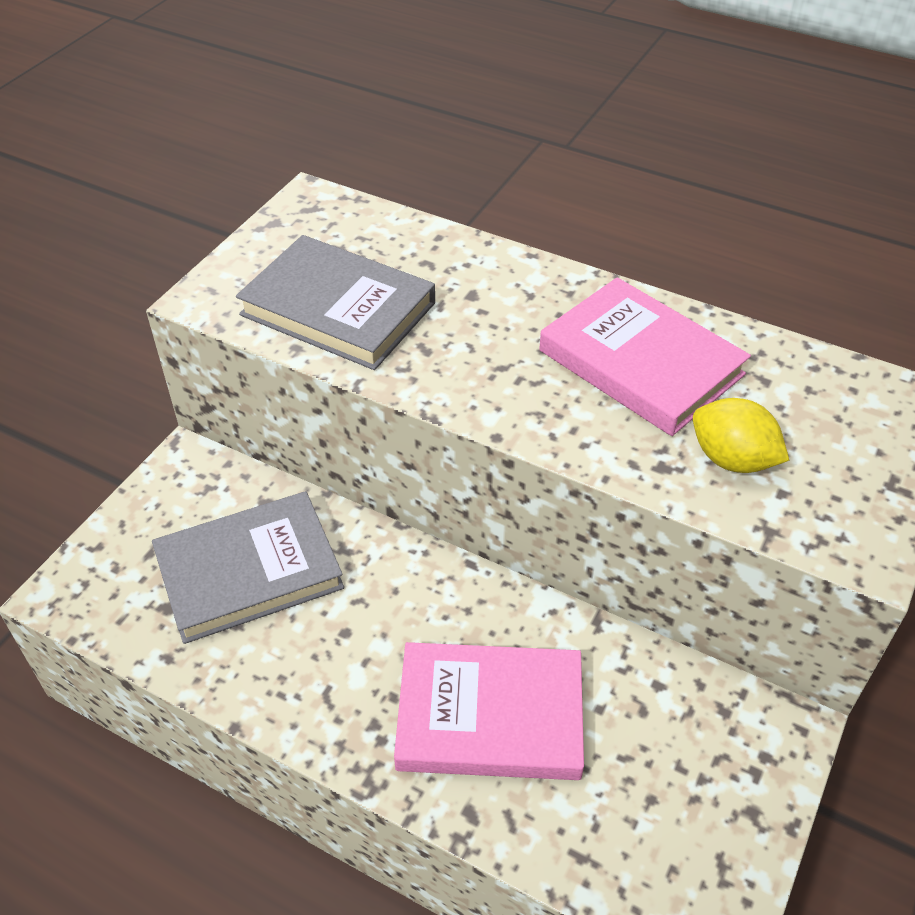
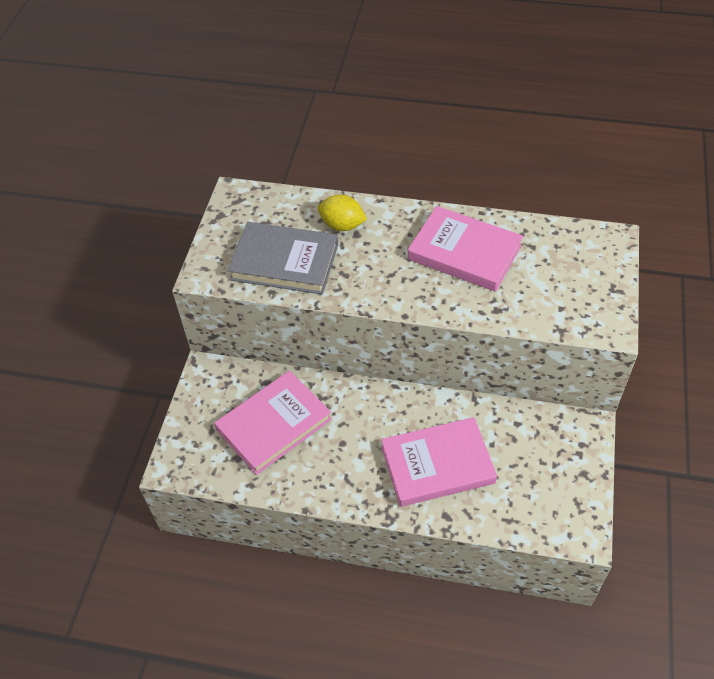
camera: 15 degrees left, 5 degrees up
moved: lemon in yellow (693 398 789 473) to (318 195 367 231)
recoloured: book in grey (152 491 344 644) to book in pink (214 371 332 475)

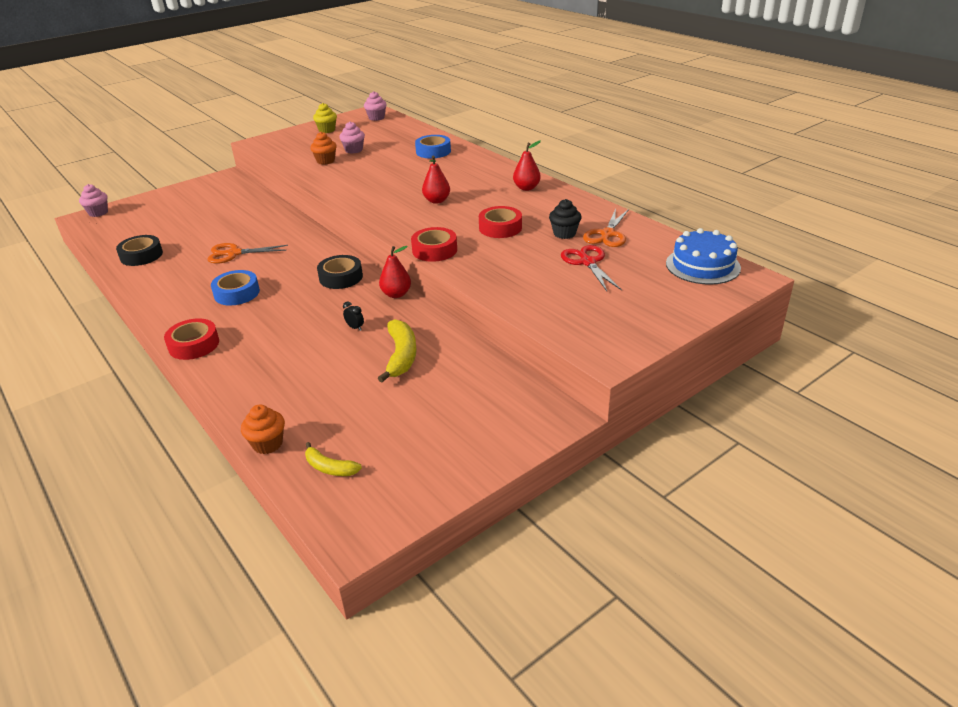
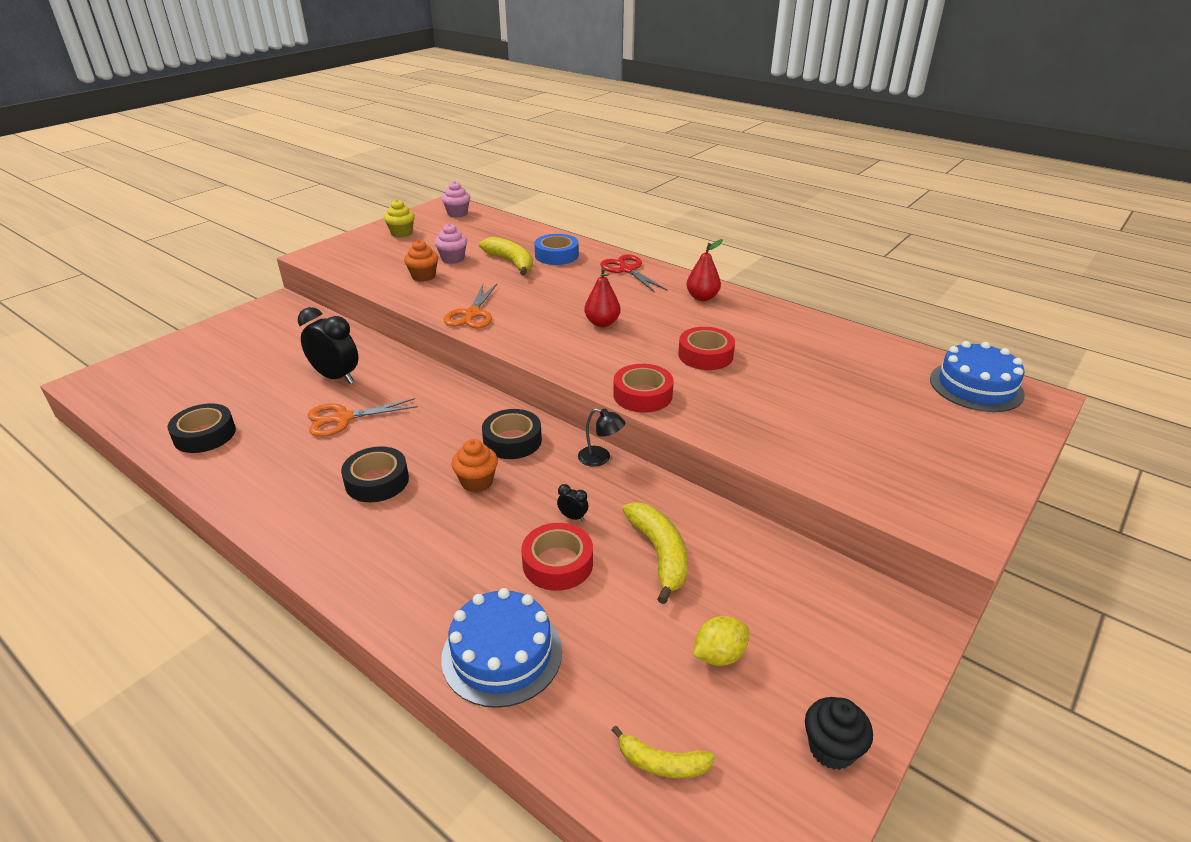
camera: 15 degrees left, 0 degrees up
removed: cupcake in pink (79 184 108 217)
added: clock in black (298 307 358 384); cake in blue (441 588 562 708); banana in yellow (479 237 533 276); lemon in yellow (693 616 749 666)
moved: tape in red (164 318 219 360) to (521 523 593 591); cupcake in orange (241 404 285 454) to (451 439 498 492); cupcake in black (549 199 582 239) to (805 697 873 770); scissors in red (561 245 622 291) to (600 255 667 293); scissors in orange (583 209 629 247) to (444 284 497 329)
replaced: pear in red (379 246 411 298) to lamp in black (578 408 625 467)
recoloured: tape in blue (211 270 260 305) to tape in black (341 446 409 502)

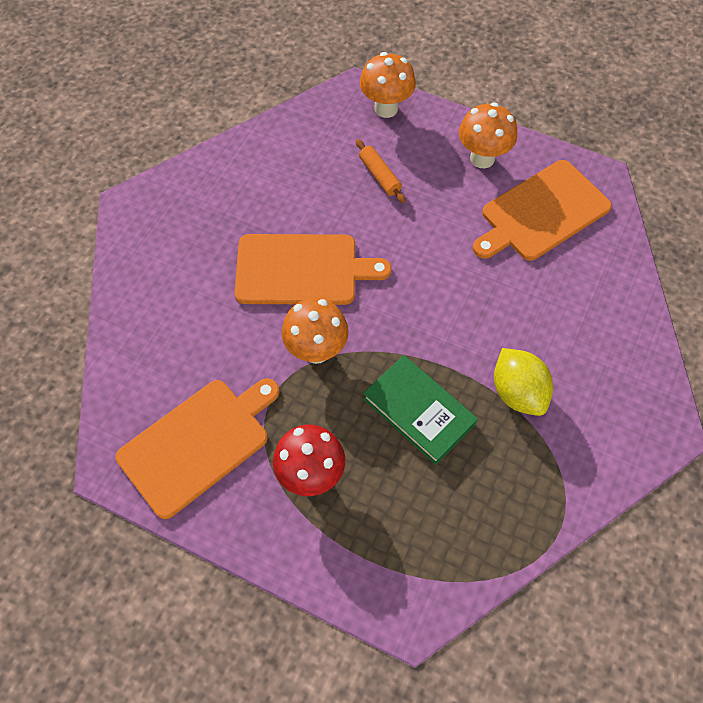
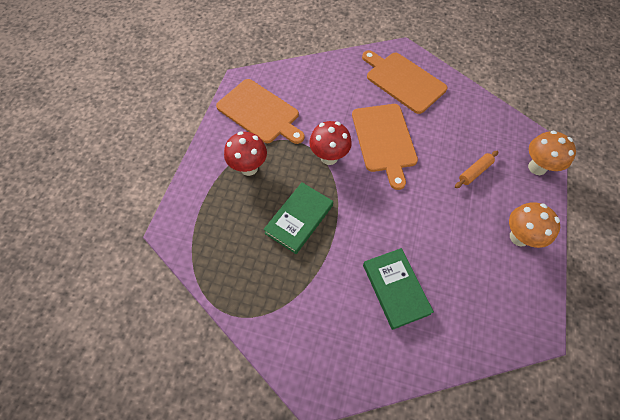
camera: 80 degrees right, 0 degrees up
removed: lemon in yellow (494 348 553 416)
added: book in green (363 248 434 330)
moved: cutting board in orange (473 160 612 261) to (362 50 447 114)
recoloured: mushroom in orange (282 298 349 364) to mushroom in red (309 121 352 165)

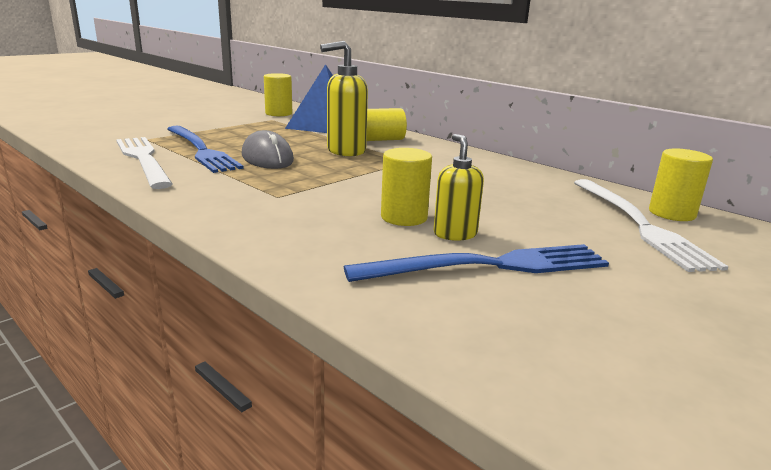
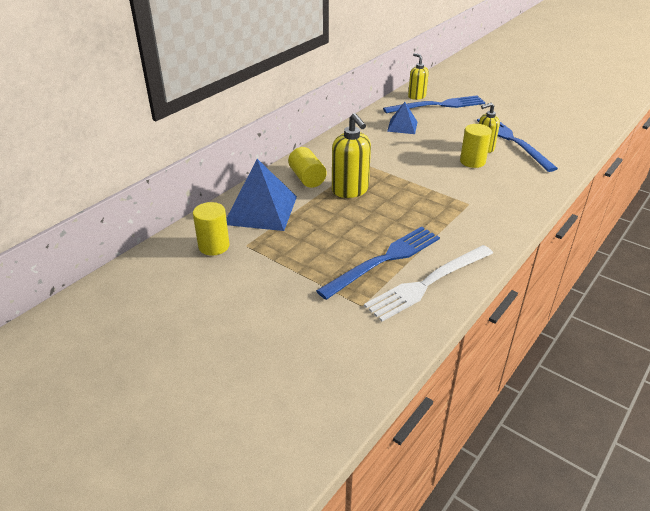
camera: 95 degrees left, 15 degrees up
removed: mouse in grey (242 130 294 169)
added: pyramid in blue (387 102 417 134)
replaced: cylinder in yellow (649 149 713 221) to soap dispenser in yellow (408 53 429 100)
recoloured: fork in white (574 179 729 272) to fork in blue (383 95 485 114)

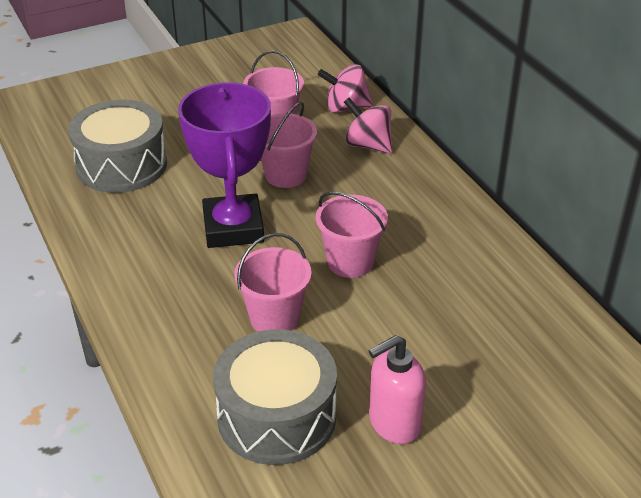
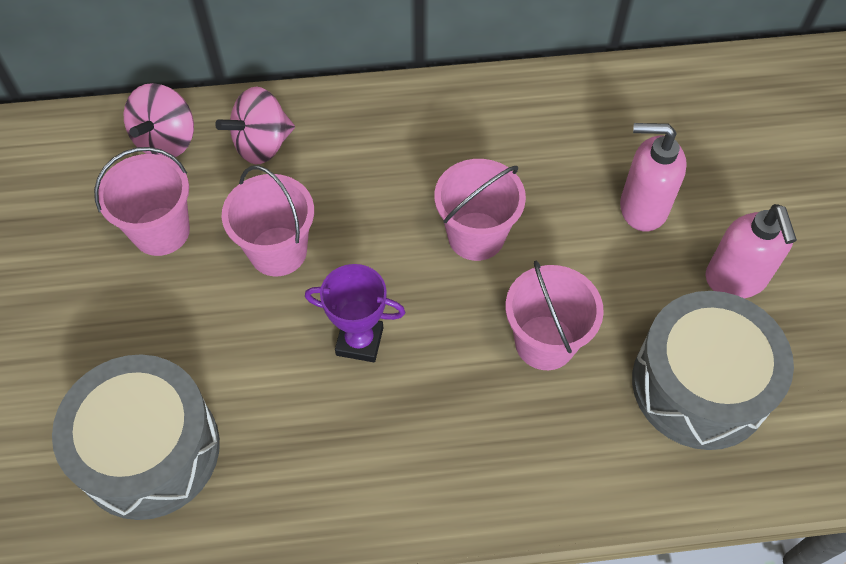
camera: 70 degrees left, 20 degrees up
added: soap dispenser in pink (620 123 687 232)
resized: trophy in purple (178 82 271 248) = (305 264 405 362) x0.53

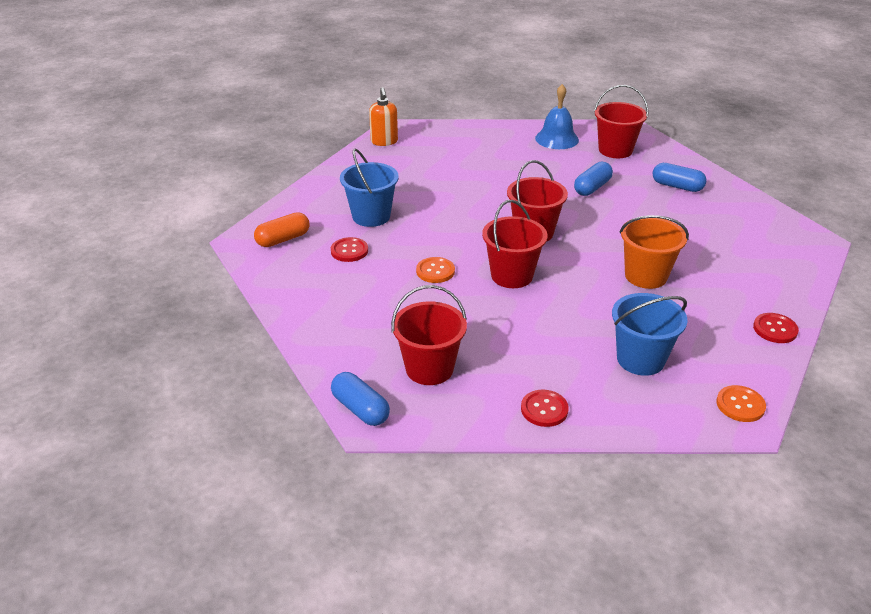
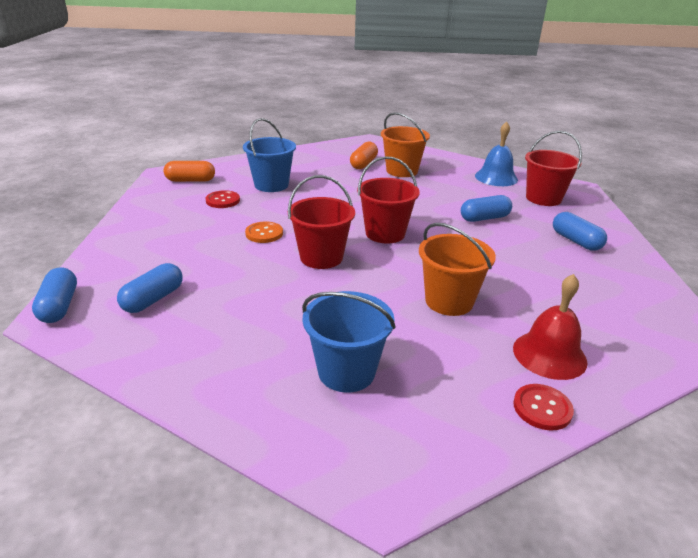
camera: 30 degrees right, 5 degrees down
removed: soap dispenser in orange (369 87 398 146); button in red (521 390 569 427); button in orange (716 385 766 422)
added: capsule in orange (350 142 378 169); bucket in orange (381 112 430 177); bell in red (513 274 587 380)
replaced: bucket in red (391 285 467 385) to capsule in blue (117 263 183 313)

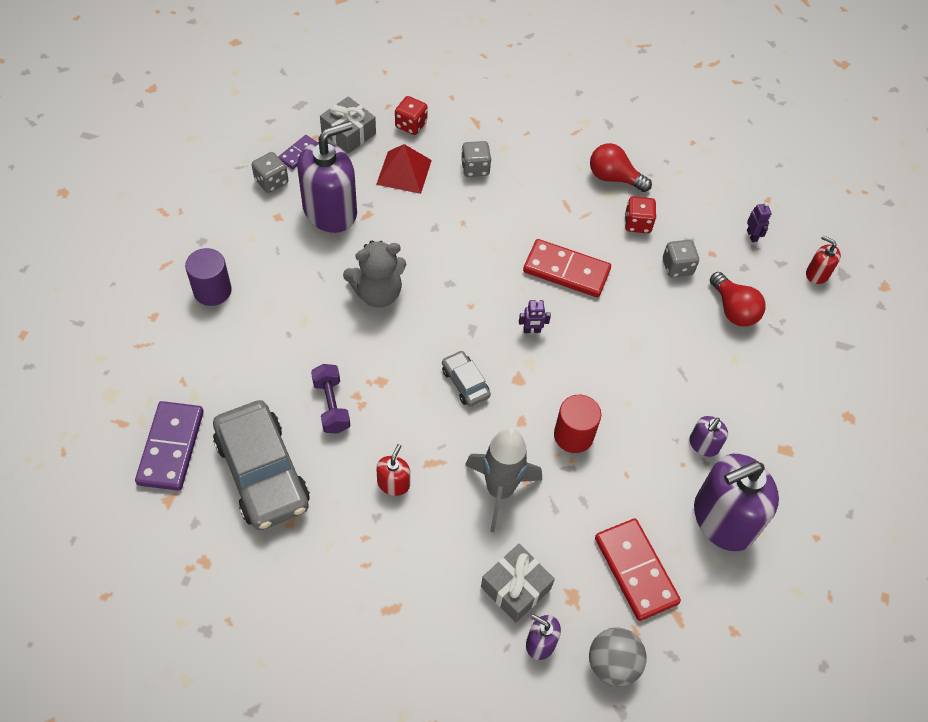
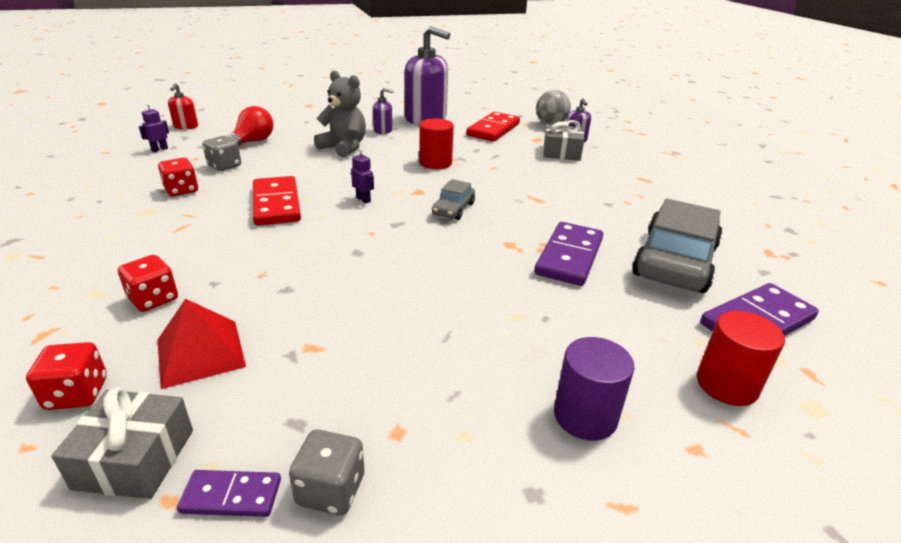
camera: 125 degrees left, 25 degrees down
removed: soap dispenser in purple (297 121 357 233); soap dispenser in red (376 444 410 496); rocket in grey (465 427 542 532); light bulb in red (590 143 652 192)
added: cylinder in red (697 311 785 406)
moved: teddy bear in grey (343 241 406 308) to (314 70 366 157)
replaced: dumbbell in purple (311 364 350 434) to domino in purple (534 222 603 286)
recoloured: dice in grey (461 141 491 177) to dice in red (118 255 178 312)

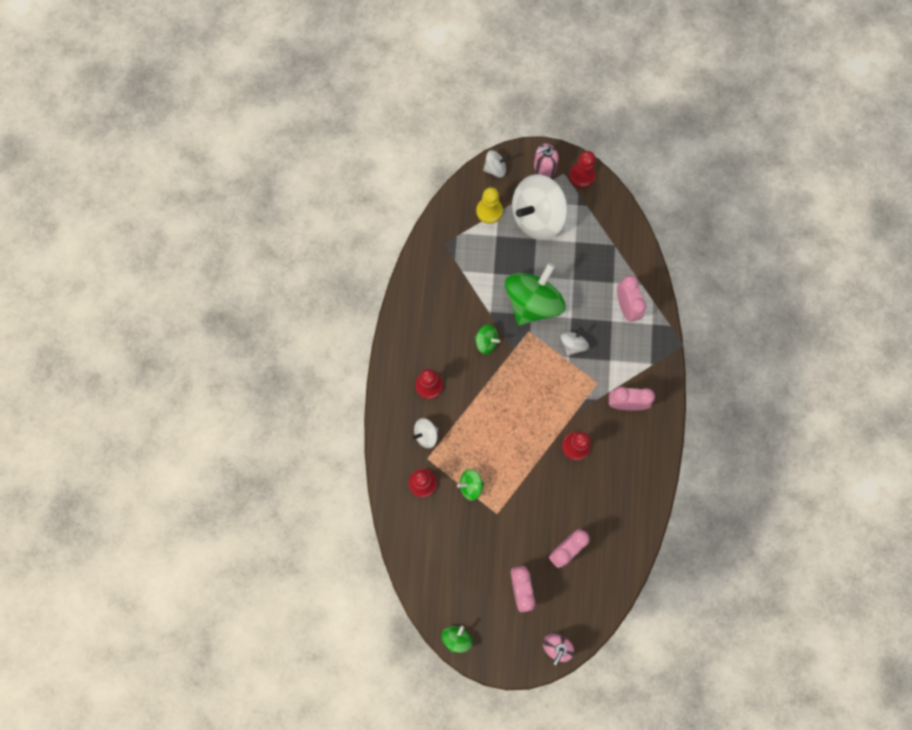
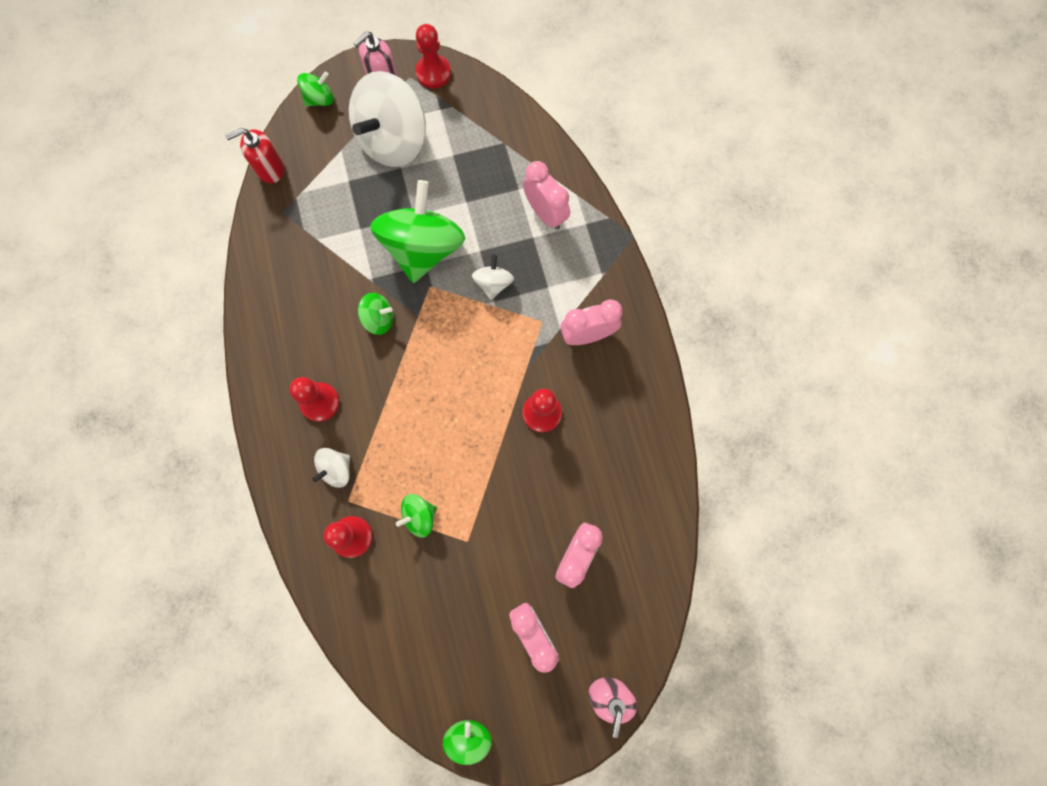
camera: 20 degrees left, 0 degrees up
removed: pawn in yellow (476 187 503 224)
added: soap dispenser in red (225 128 284 183)
recoloured: spinning top in white (483 150 509 178) to spinning top in green (297 71 334 106)

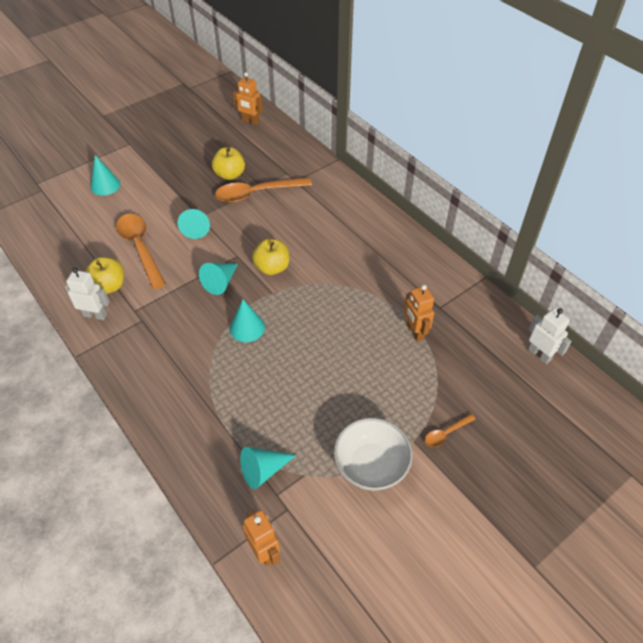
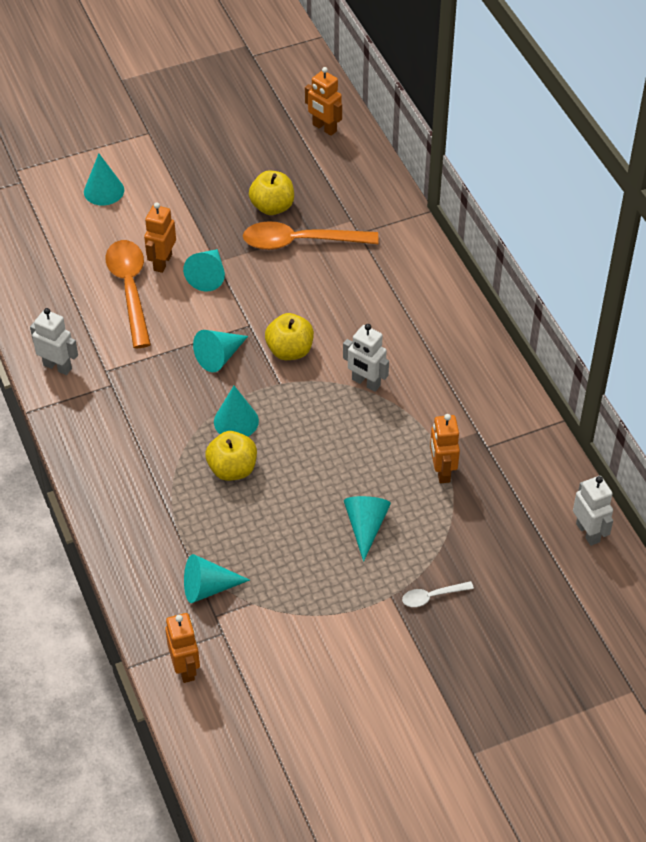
camera: 15 degrees right, 0 degrees up
removed: bowl in white (334 417 413 491)
added: robot in orange (144 202 176 273); robot in white (343 324 389 392); cone in turquoise (344 496 391 562)
moved: apple in yellow (85 257 124 294) to (205 431 257 481)
recoloured: spoon in orange (425 414 476 447) to spoon in white (402 581 474 607)

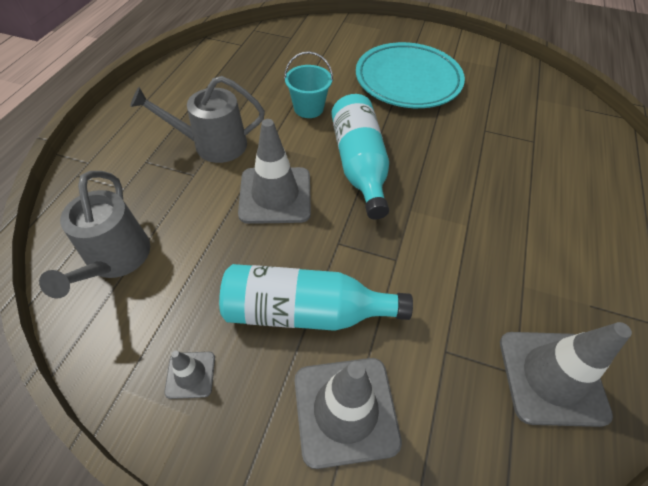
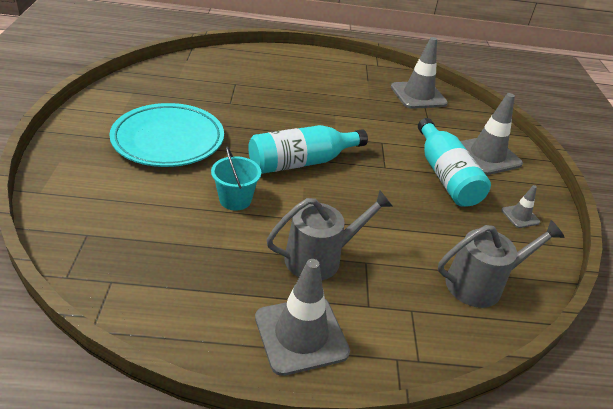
camera: 110 degrees left, 15 degrees down
moved: traffic cone in grey (238 119 311 224) to (255 259 350 376)
turned: watering can in grey (130 76 265 163) = (267 191 393 280) 90 degrees counterclockwise

